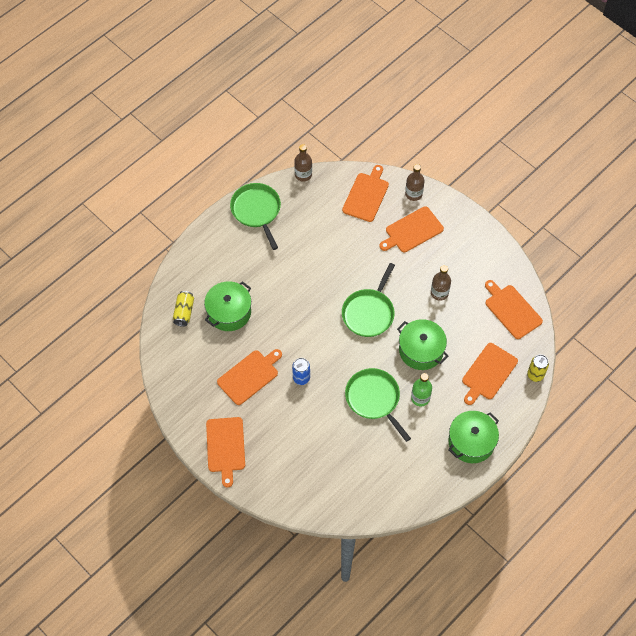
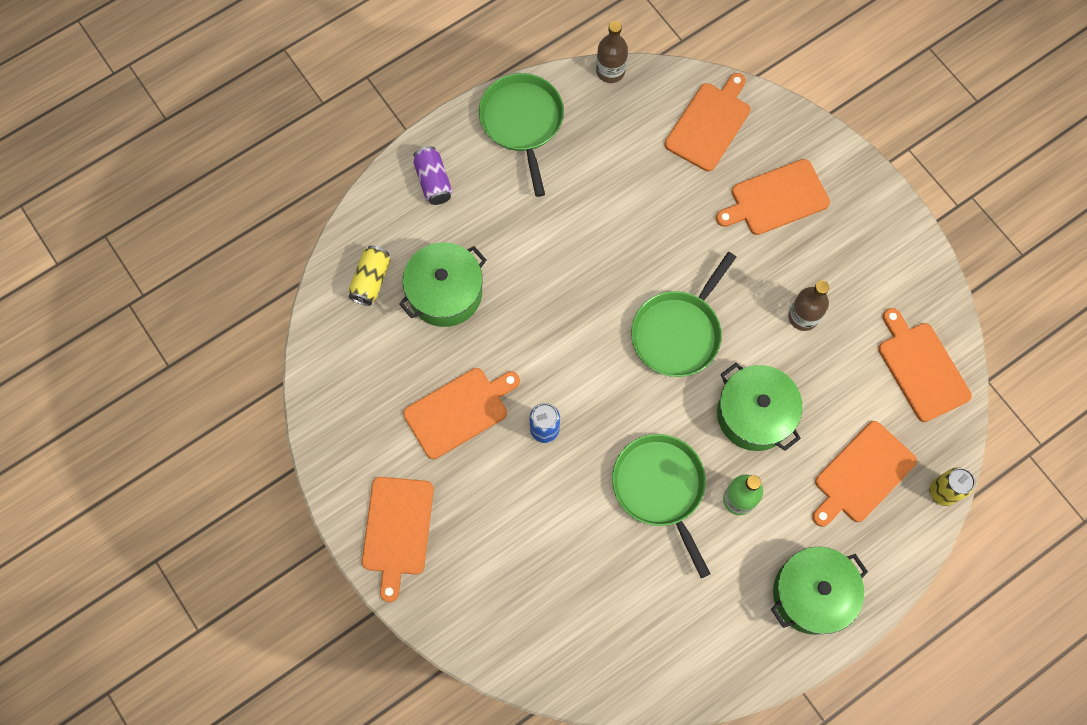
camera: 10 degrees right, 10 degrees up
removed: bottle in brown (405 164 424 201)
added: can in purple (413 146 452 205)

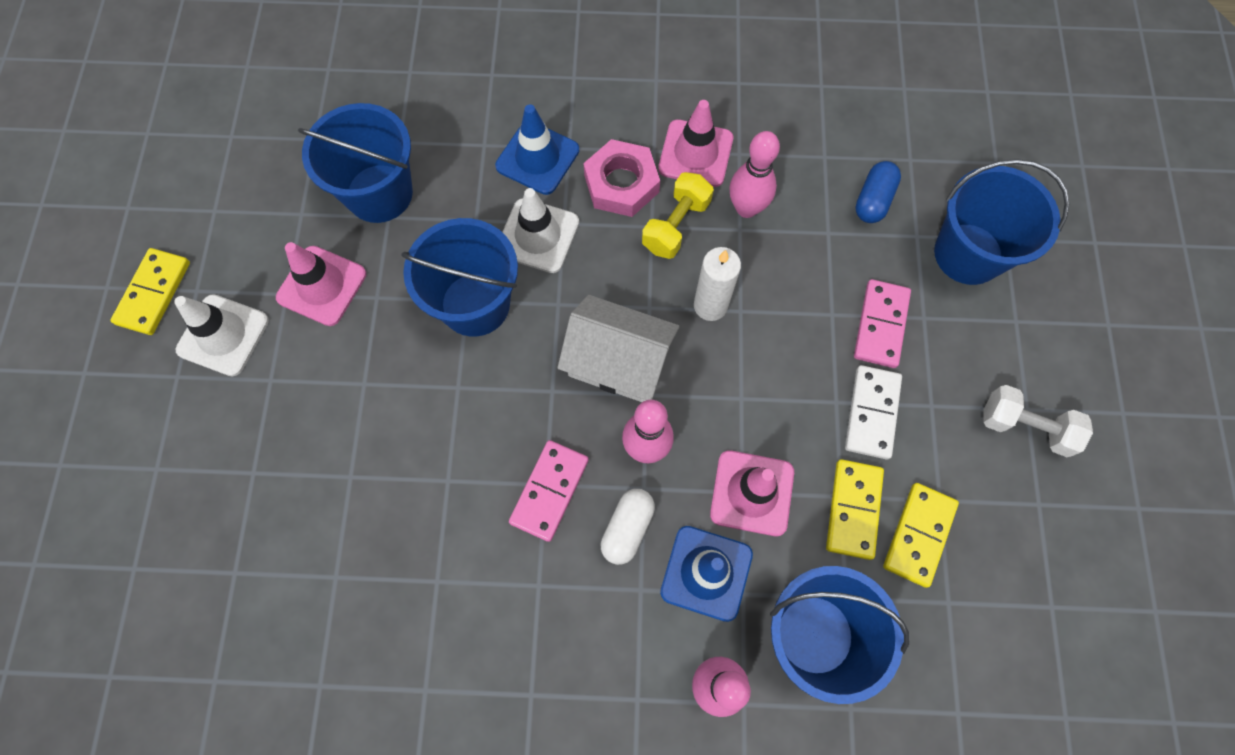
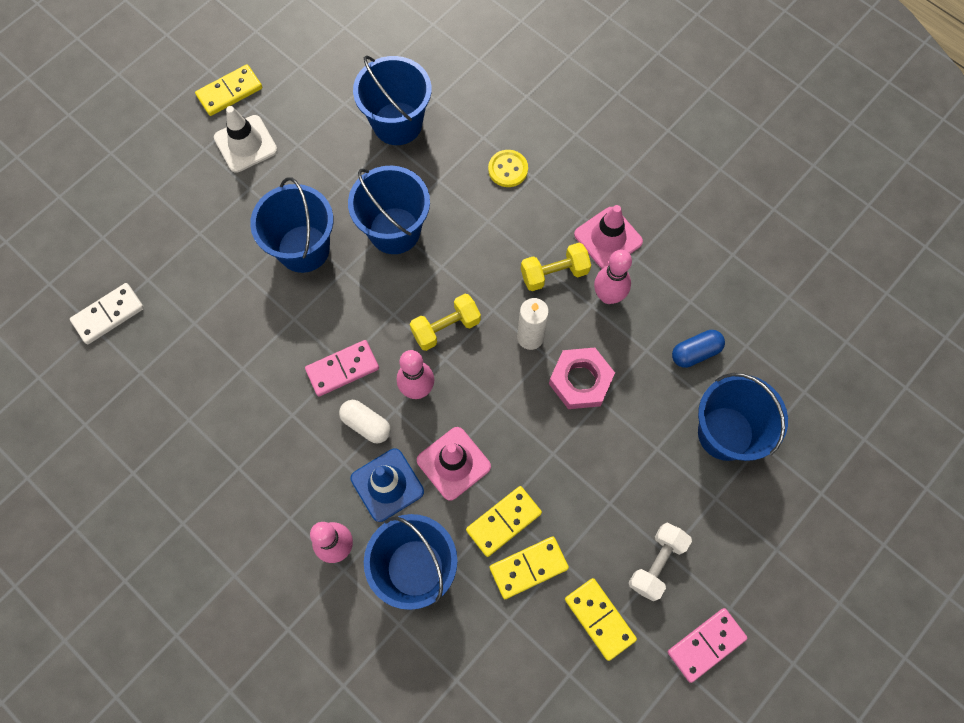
camera: 40 degrees right, 0 degrees up
removed: traffic cone in pink (276 242 366 326); traffic cone in white (502 188 579 273)
added: bucket in blue (250 177 333 273); domino in yellow (565 578 637 661)
moved: nut in pink (584 139 660 217) to (549 348 615 409); domino in white (845 365 902 460) to (70 283 144 344); domino in pink (854 279 911 368) to (668 608 748 683)
replaced: traffic cone in blue (495 104 579 195) to button in yellow (488 150 528 187); house in white (557 295 679 402) to dumbbell in yellow (410 294 481 351)
turned: capsule in white (601 489 655 565) = (339 400 391 444) 60 degrees clockwise; dumbbell in white (983 385 1093 457) = (629 523 692 601) 60 degrees clockwise

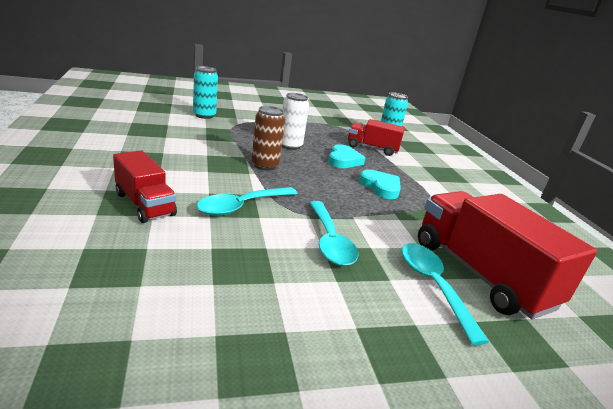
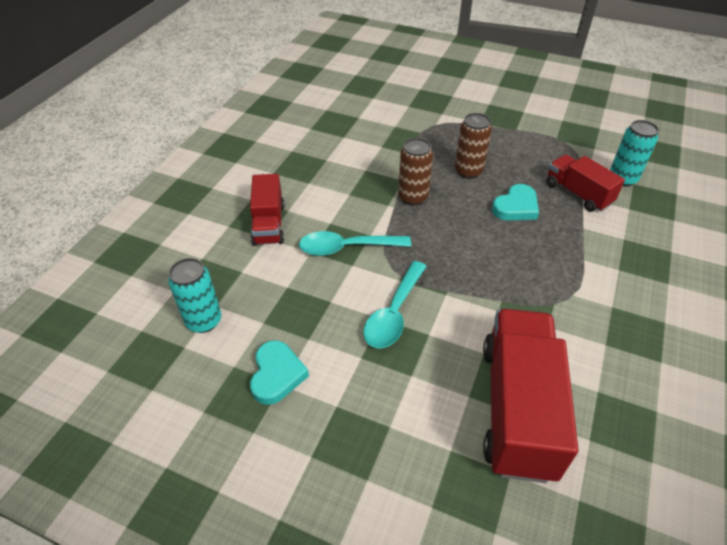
camera: 40 degrees right, 20 degrees up
removed: spoon in turquoise (402 243 489 345)
moved: can in turquoise (193 66 218 119) to (168 258 221 333); heart in turquoise (359 170 401 199) to (250 340 309 405)
recoloured: can in white (282 93 309 150) to can in brown (455 113 492 179)

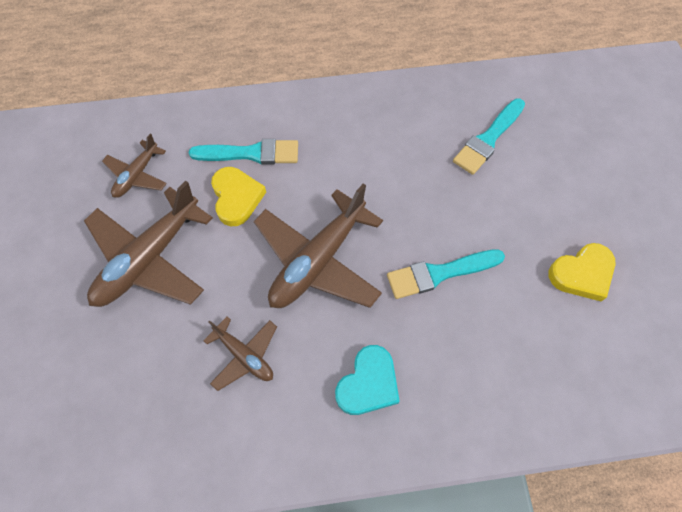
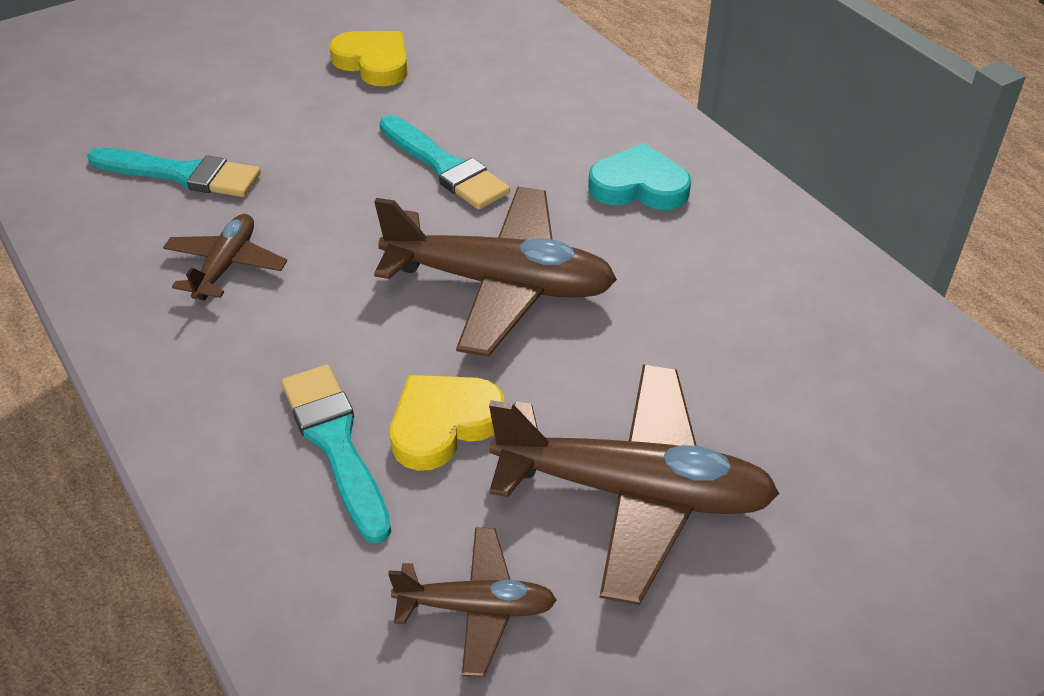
camera: 115 degrees left, 20 degrees down
moved: plane in brown (203 316 277 391) to (163 214 287 300)

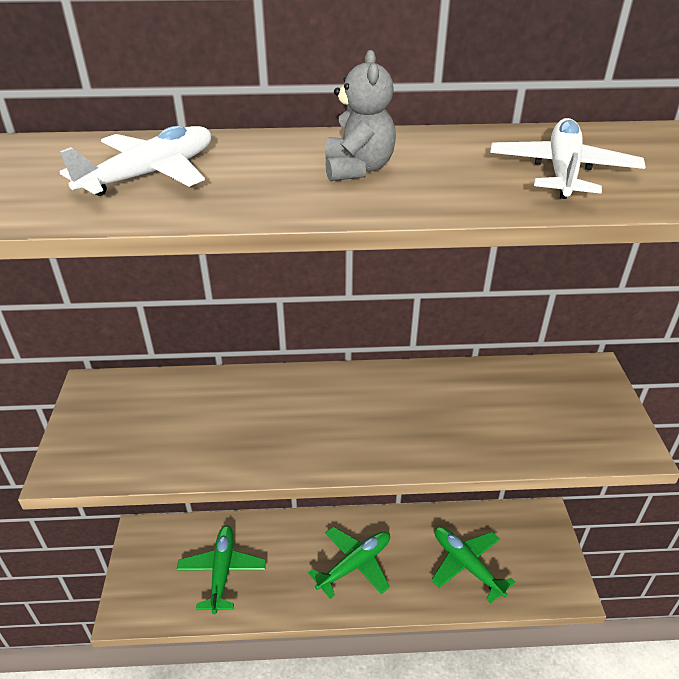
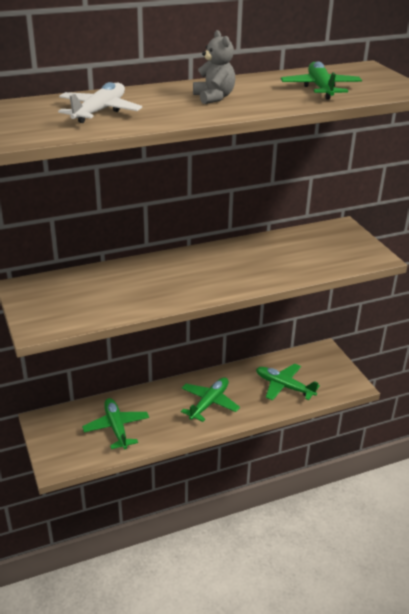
camera: 20 degrees left, 5 degrees down
recoloured: plane in white (490 118 646 199) to plane in green (281 61 362 99)

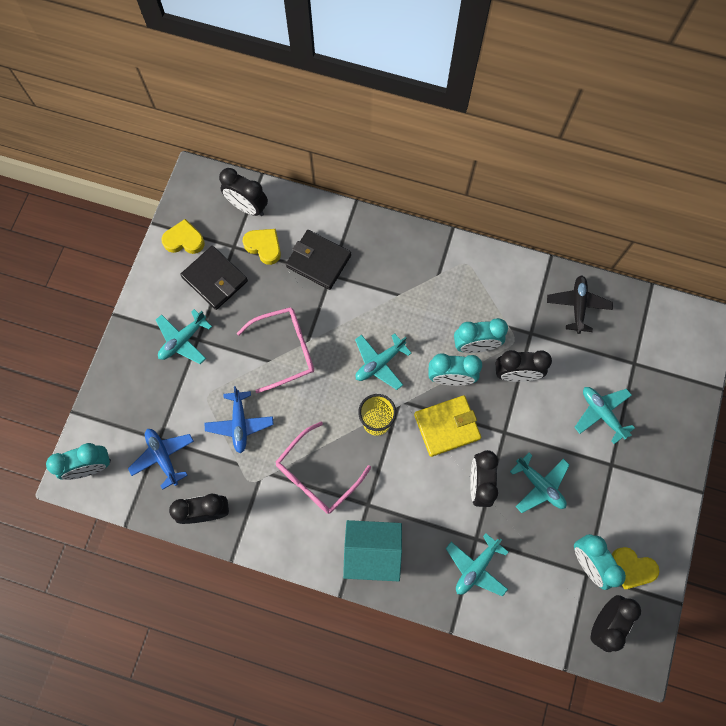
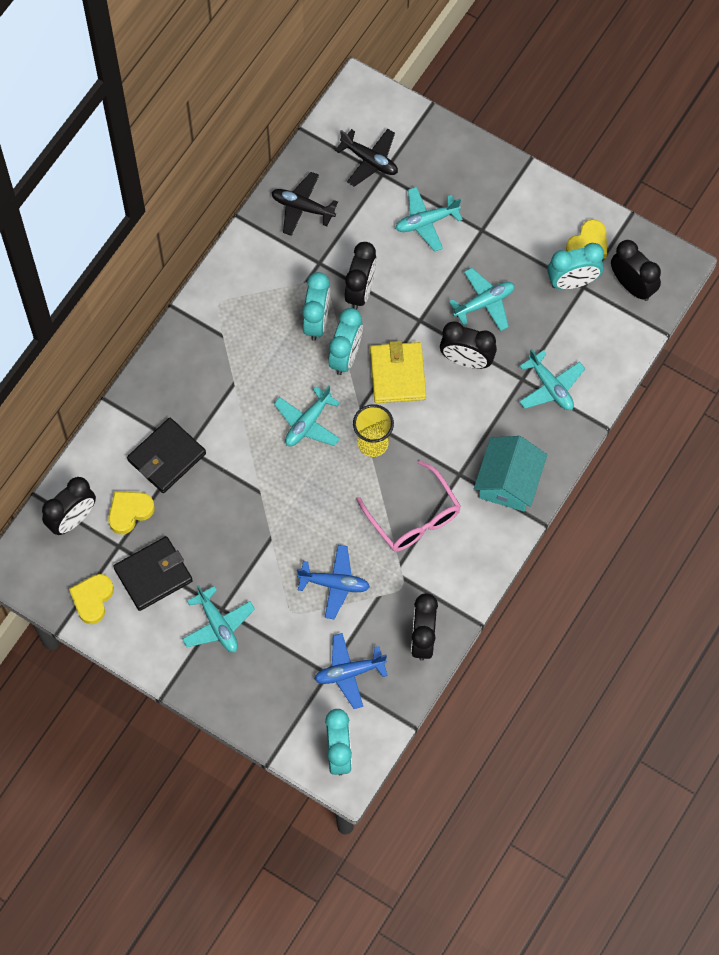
camera: 75 degrees left, 5 degrees down
removed: glasses in pink (237 307 314 393)
added: plane in black (335 129 398 187)
turned: plane in turquoise (355 333 411 390) = (274 386 340 446) 60 degrees clockwise

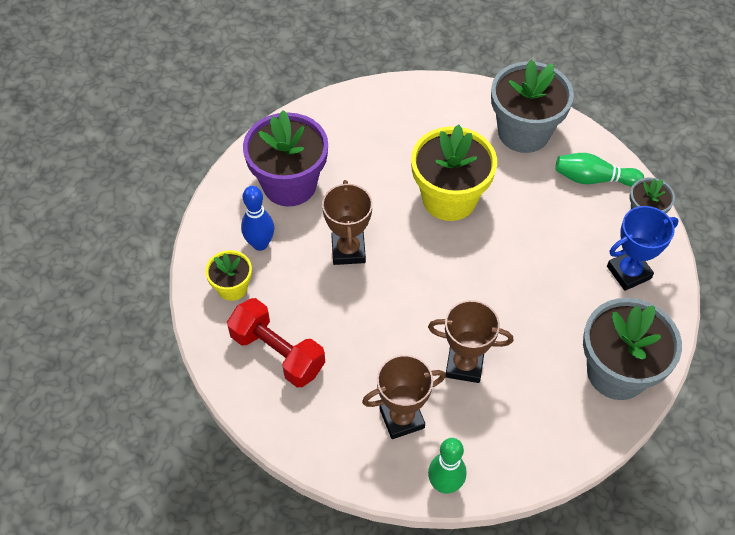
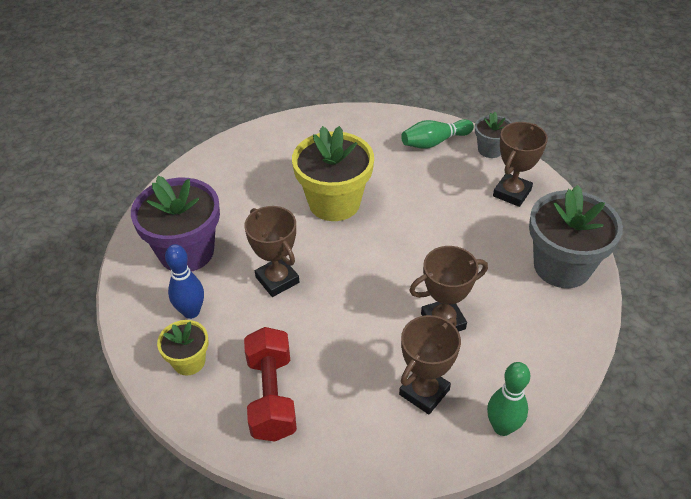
camera: 30 degrees left, 10 degrees down
removed: flower pot in grey (491 60 574 153)
recoloured: trophy in blue (607 206 679 291) to trophy in brown (493 122 548 207)
turned: dumbbell in red (227 298 325 387) = (244 327 297 442) 75 degrees clockwise

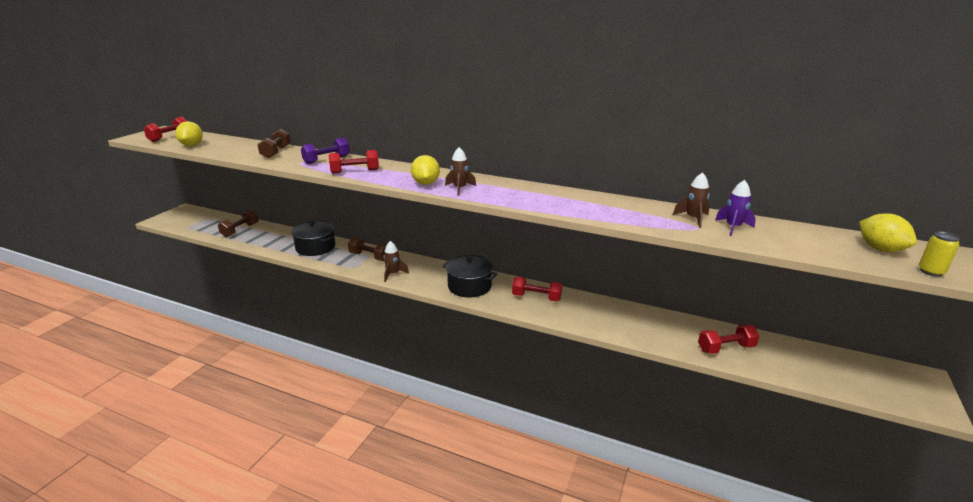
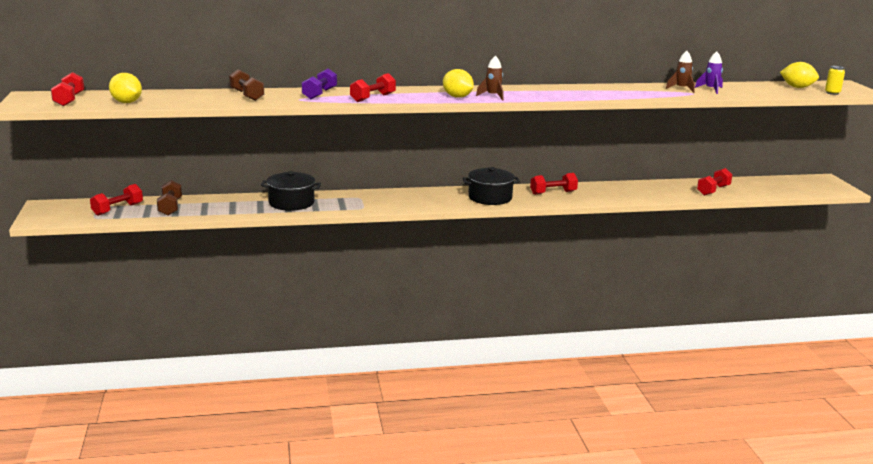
camera: 35 degrees left, 5 degrees down
removed: dumbbell in brown (348 237 387 261); rocket in brown (383 241 409 282)
added: dumbbell in red (90 184 143 216)

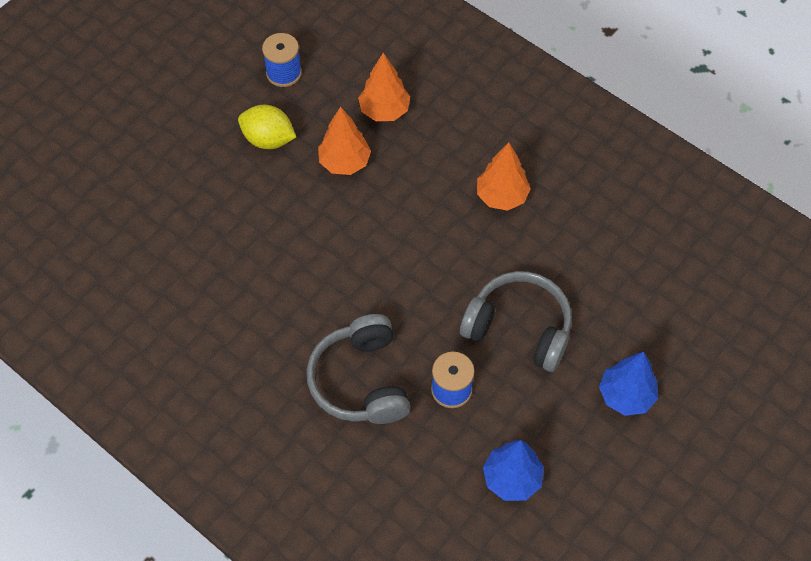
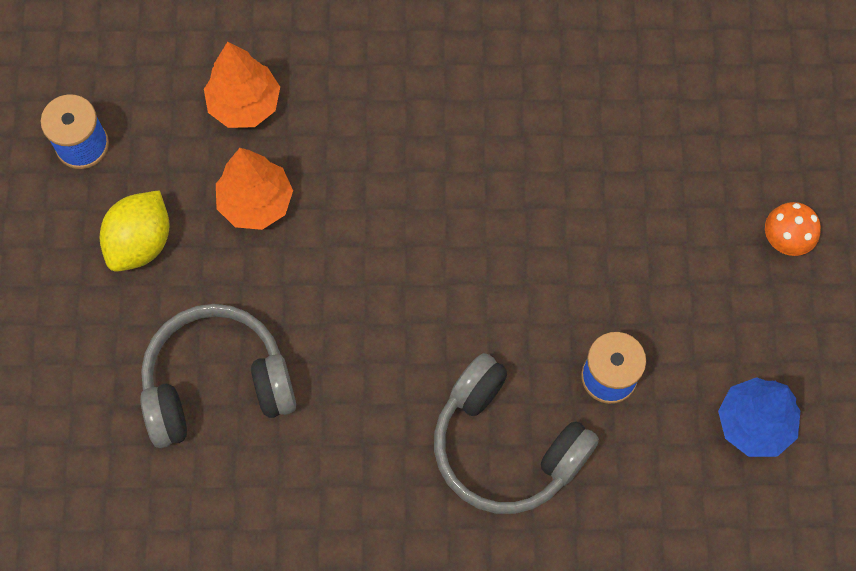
camera: 40 degrees left, 10 degrees up
removed: tree in orange (477 142 531 211)
moved: headphones in grey (460 271 572 372) to (140 304 296 448)
replaced: tree in blue (599 352 658 416) to mushroom in orange (765 202 821 256)
turned: lemon in yellow (238 105 296 149) = (100 190 170 272) 45 degrees counterclockwise

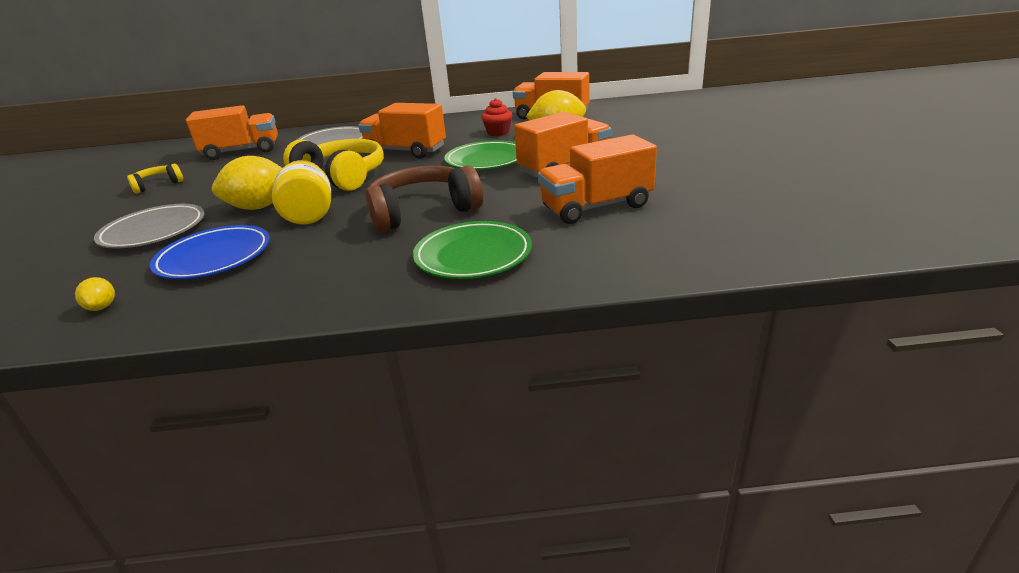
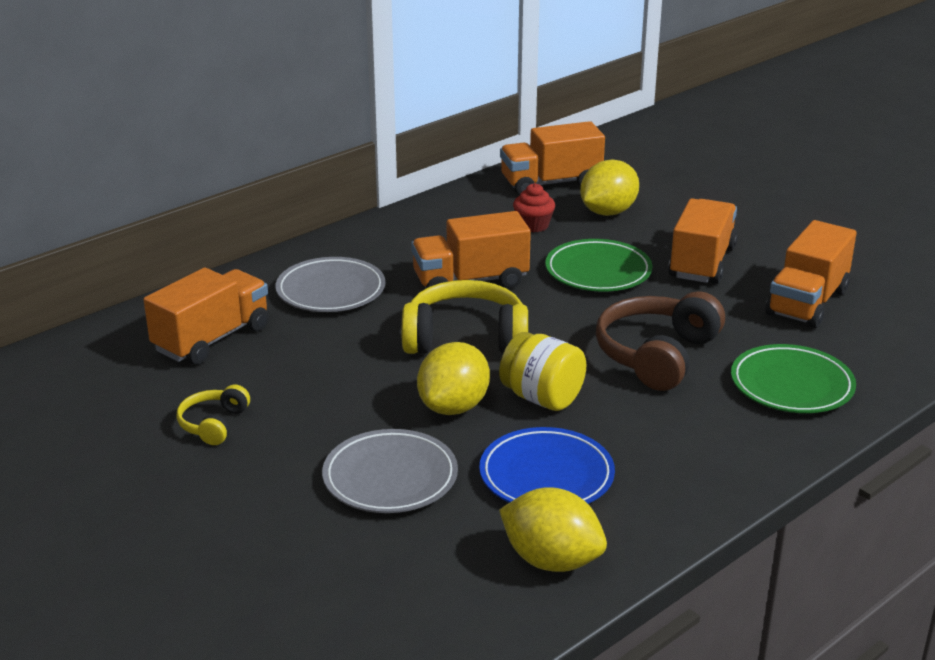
camera: 40 degrees left, 0 degrees up
resized: lemon in yellow (75 277 115 311) = (499 487 607 572) x2.17

